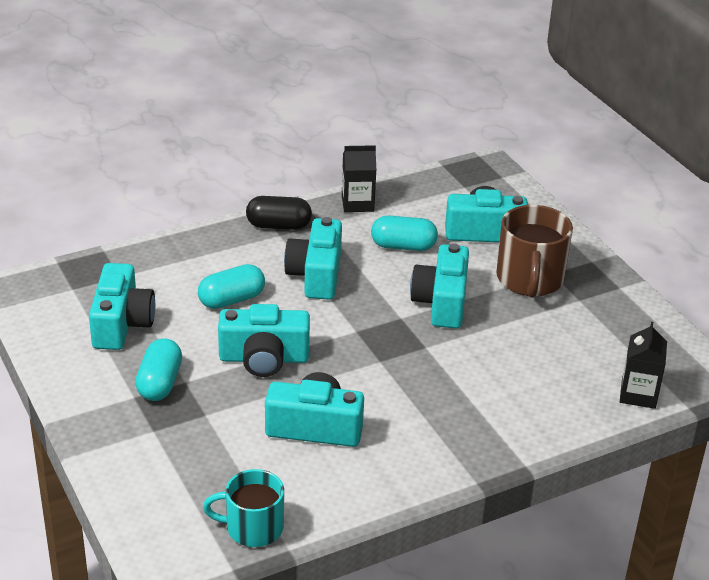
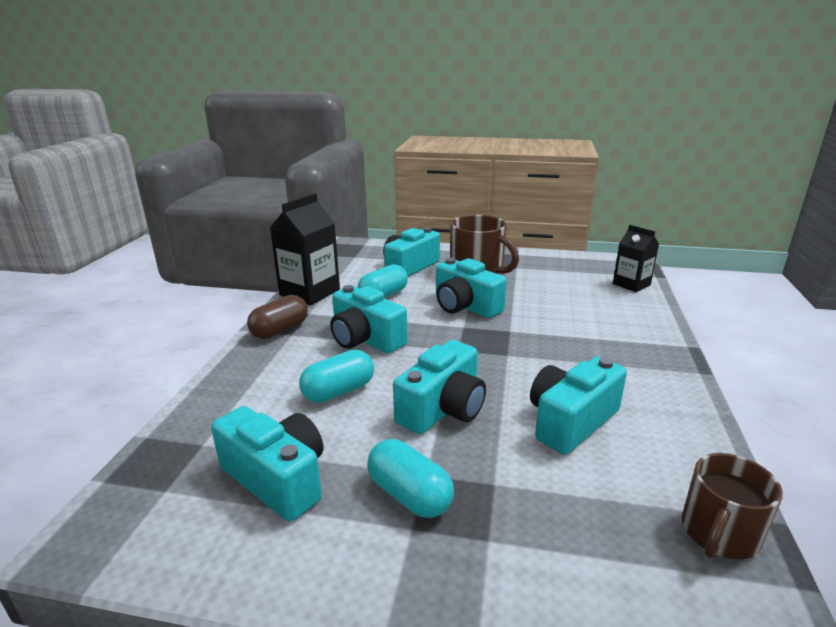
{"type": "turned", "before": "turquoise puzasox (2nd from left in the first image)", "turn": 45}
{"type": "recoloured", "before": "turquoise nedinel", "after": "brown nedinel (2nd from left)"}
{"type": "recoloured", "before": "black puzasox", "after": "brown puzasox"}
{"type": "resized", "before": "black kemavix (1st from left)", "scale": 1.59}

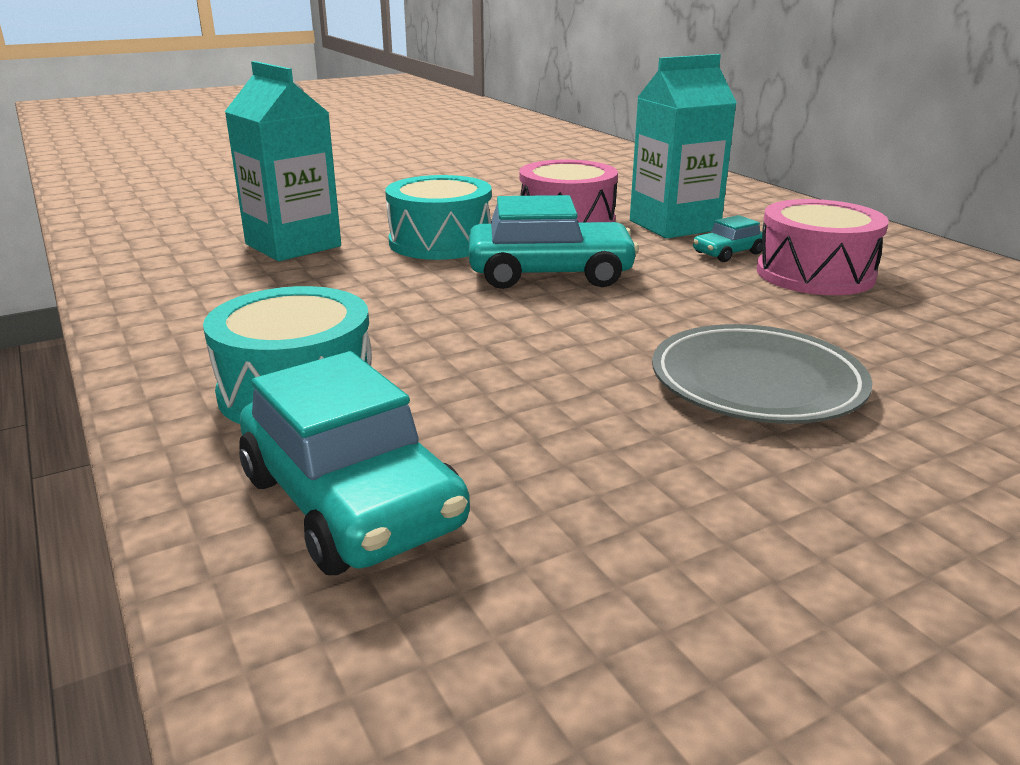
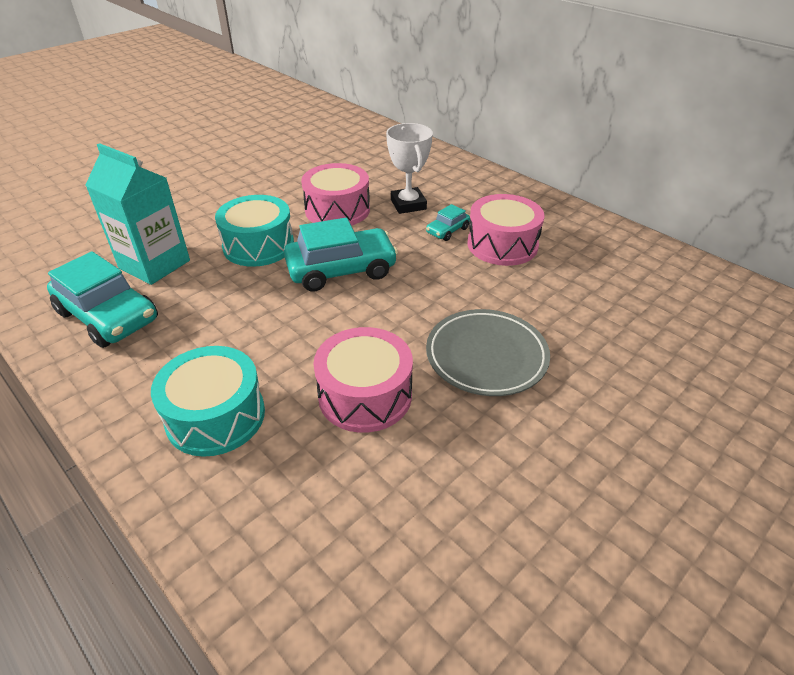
{"type": "moved", "before": "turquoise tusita (1st from left)"}
{"type": "replaced", "before": "turquoise kemavix (2nd from left)", "after": "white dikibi"}
{"type": "added", "after": "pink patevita (2nd from left)"}

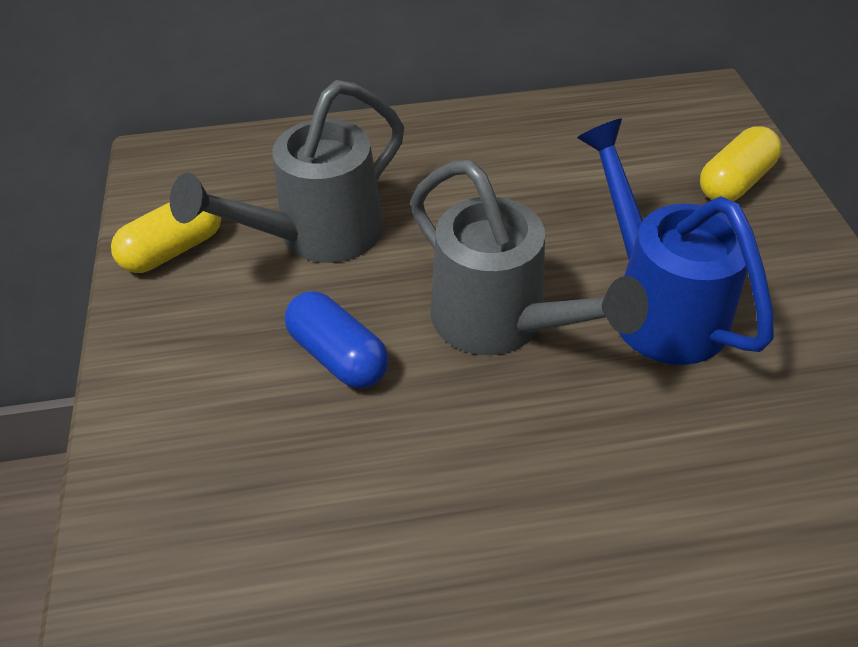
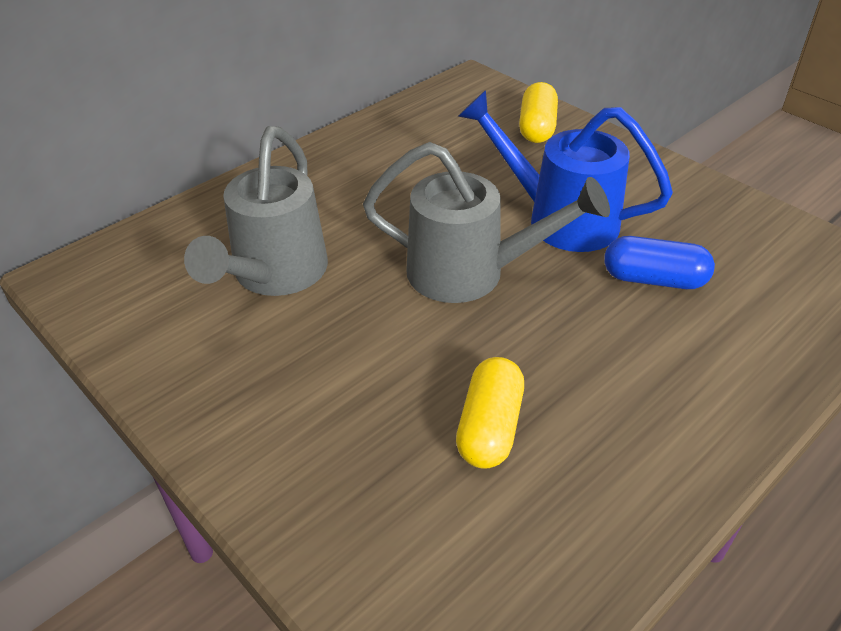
{"type": "moved", "before": "yellow puzasox (1st from left)"}
{"type": "moved", "before": "blue puzasox"}

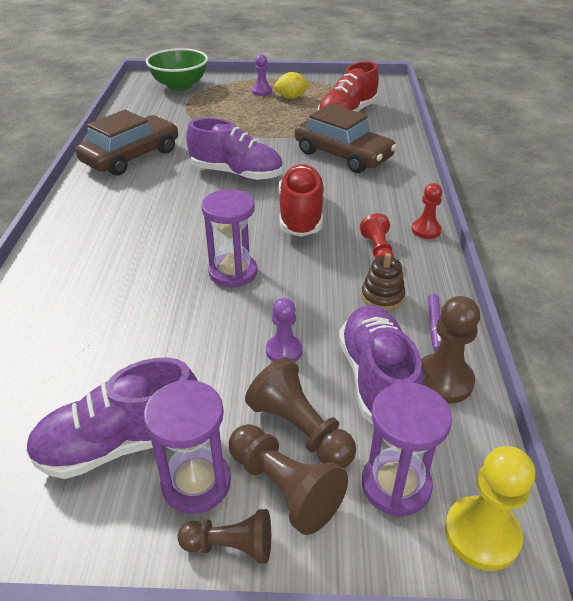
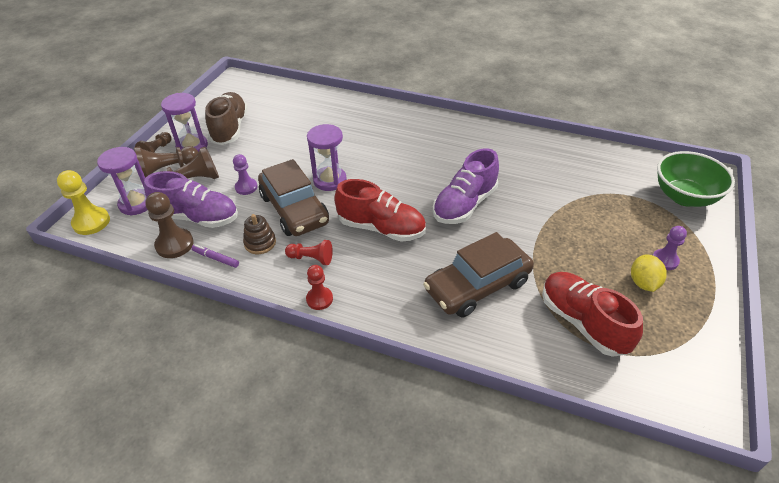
{"type": "recoloured", "before": "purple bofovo (1st from left)", "after": "brown bofovo"}
{"type": "moved", "before": "brown tusita (1st from left)"}

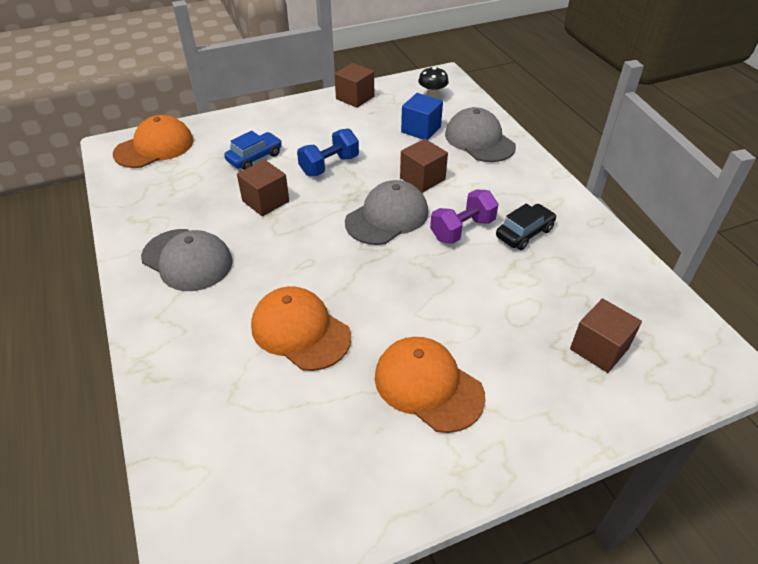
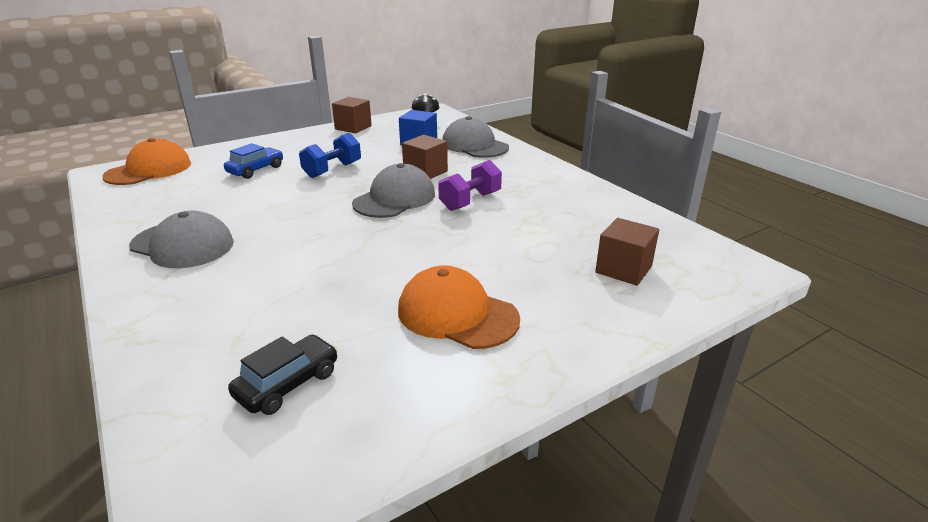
{"type": "removed", "before": "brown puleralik (1st from left)"}
{"type": "removed", "before": "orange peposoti (2nd from left)"}
{"type": "moved", "before": "black tusita"}

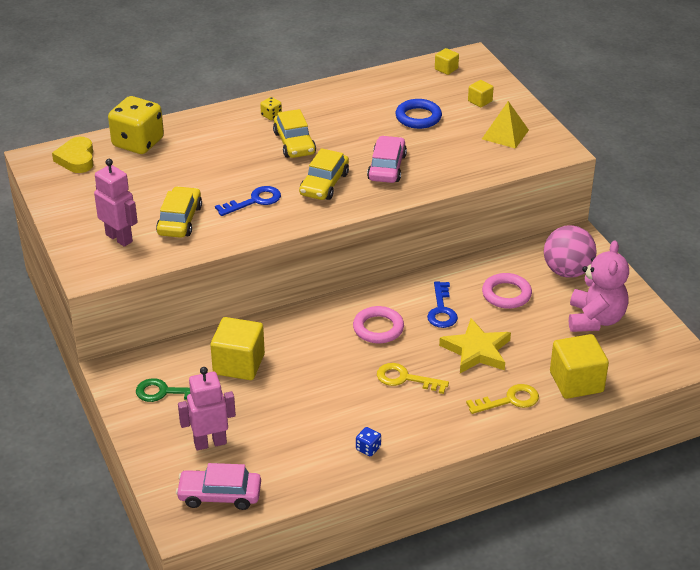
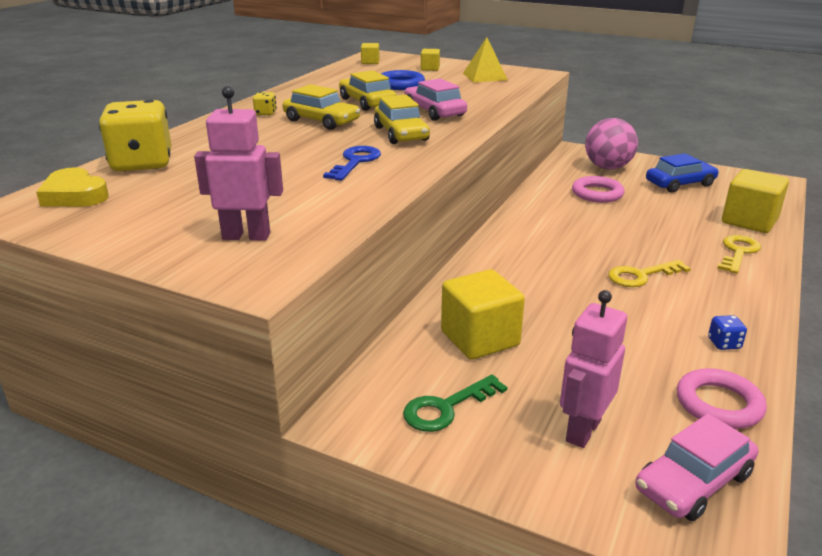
{"type": "moved", "before": "yellow tusita (1st from left in the first image)", "after": "yellow tusita (2nd from left)"}
{"type": "moved", "before": "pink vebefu (1st from left in the first image)", "after": "pink vebefu (2nd from left)"}
{"type": "removed", "before": "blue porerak (2nd from left)"}
{"type": "removed", "before": "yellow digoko"}
{"type": "replaced", "before": "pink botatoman", "after": "blue tusita"}

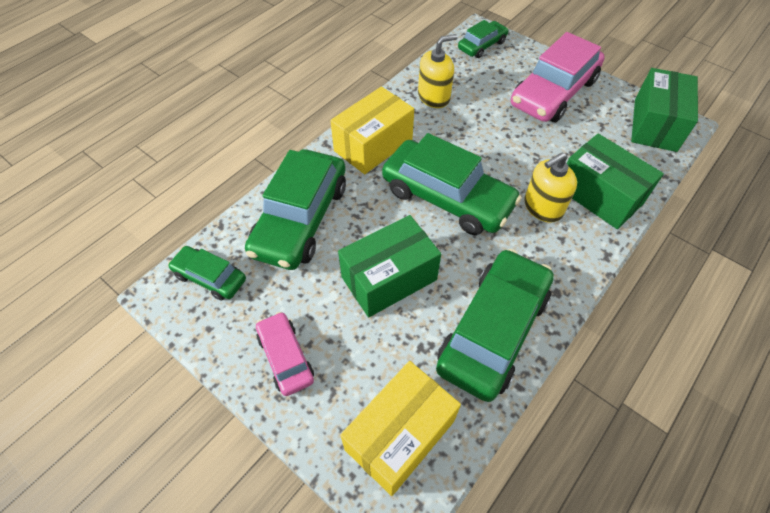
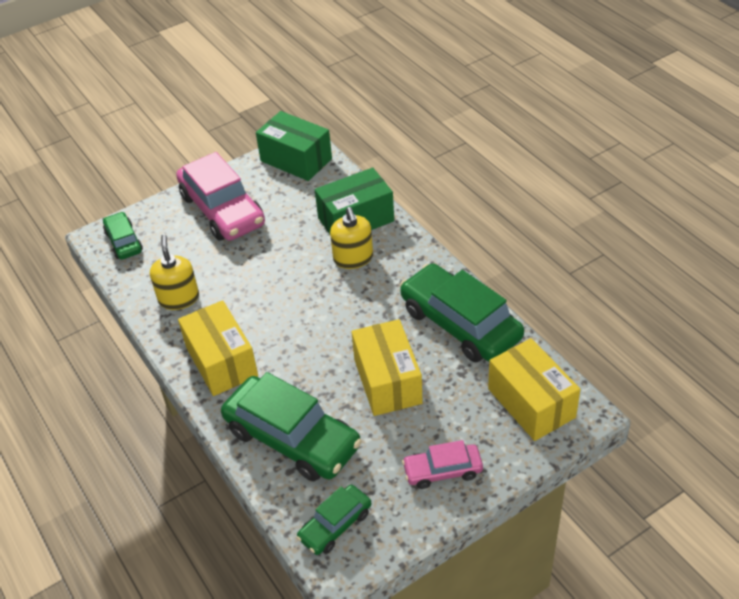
{"type": "recoloured", "before": "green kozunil (1st from left)", "after": "yellow kozunil (2nd from left)"}
{"type": "removed", "before": "green tusita (3rd from left)"}

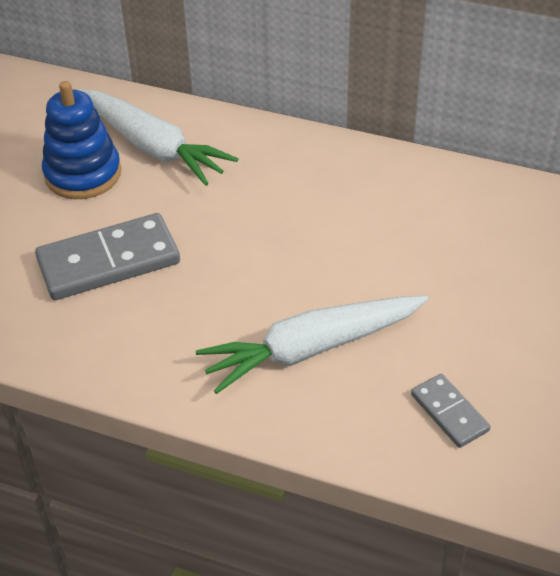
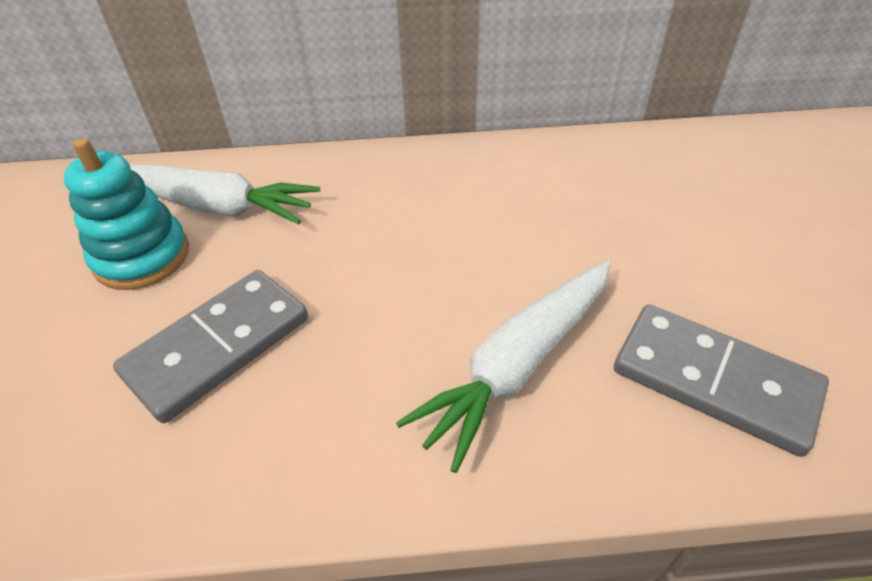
{"type": "recoloured", "before": "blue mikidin", "after": "turquoise mikidin"}
{"type": "resized", "before": "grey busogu (2nd from left)", "scale": 1.89}

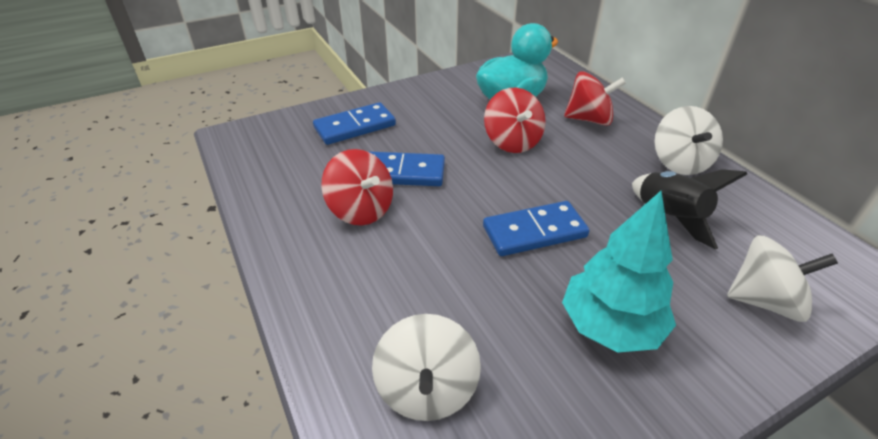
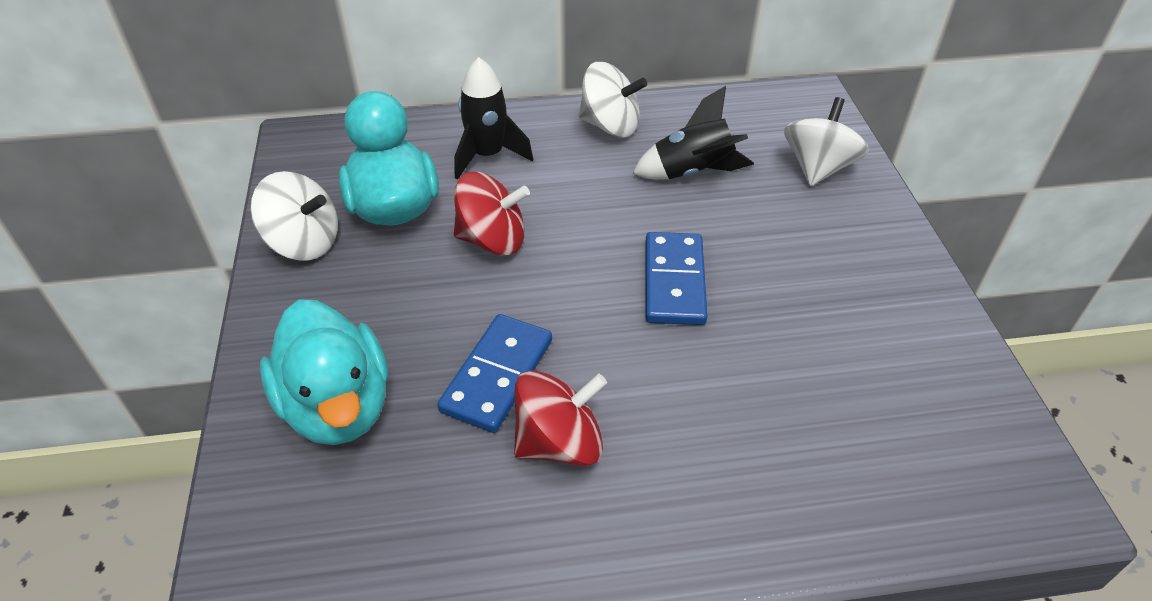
{"type": "replaced", "before": "blue busogu (1st from left)", "after": "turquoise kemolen (1st from left)"}
{"type": "moved", "before": "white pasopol (1st from left)"}
{"type": "removed", "before": "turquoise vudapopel"}
{"type": "replaced", "before": "red pasopol (3rd from left)", "after": "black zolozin (1st from left)"}

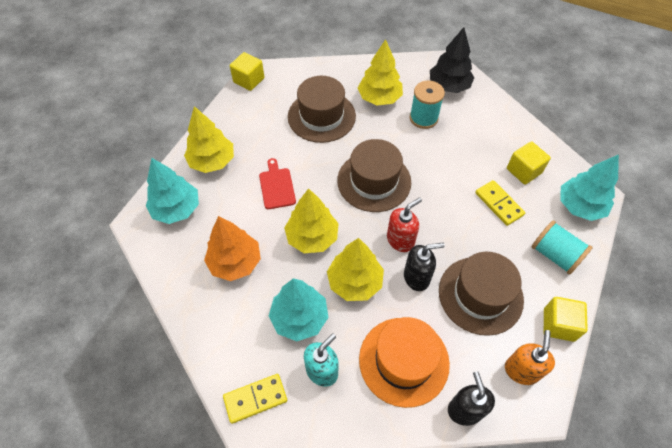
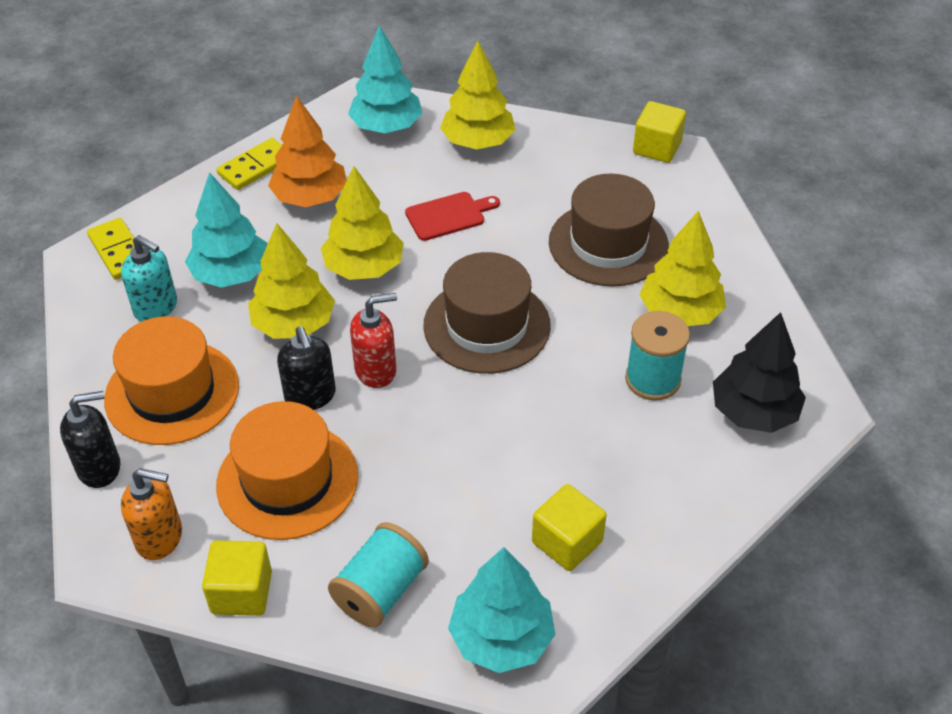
{"type": "turned", "before": "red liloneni", "turn": -60}
{"type": "recoloured", "before": "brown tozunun (3rd from left)", "after": "orange tozunun (2nd from left)"}
{"type": "moved", "before": "yellow busogu (2nd from left)"}

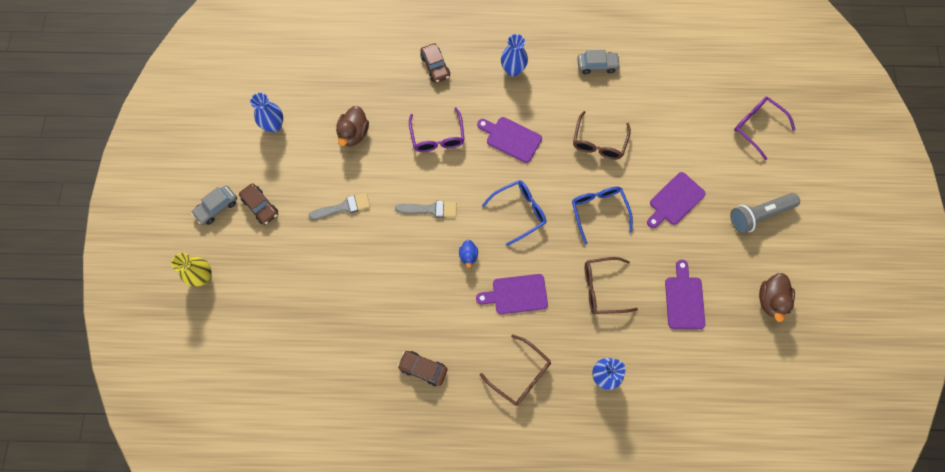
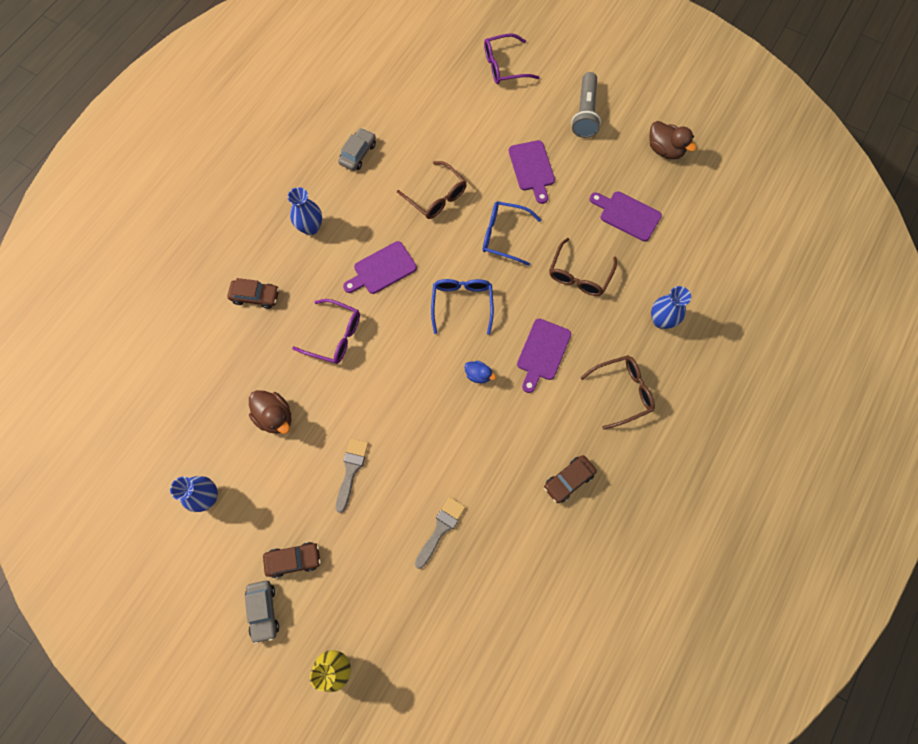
{"type": "moved", "before": "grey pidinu (2nd from left)"}

